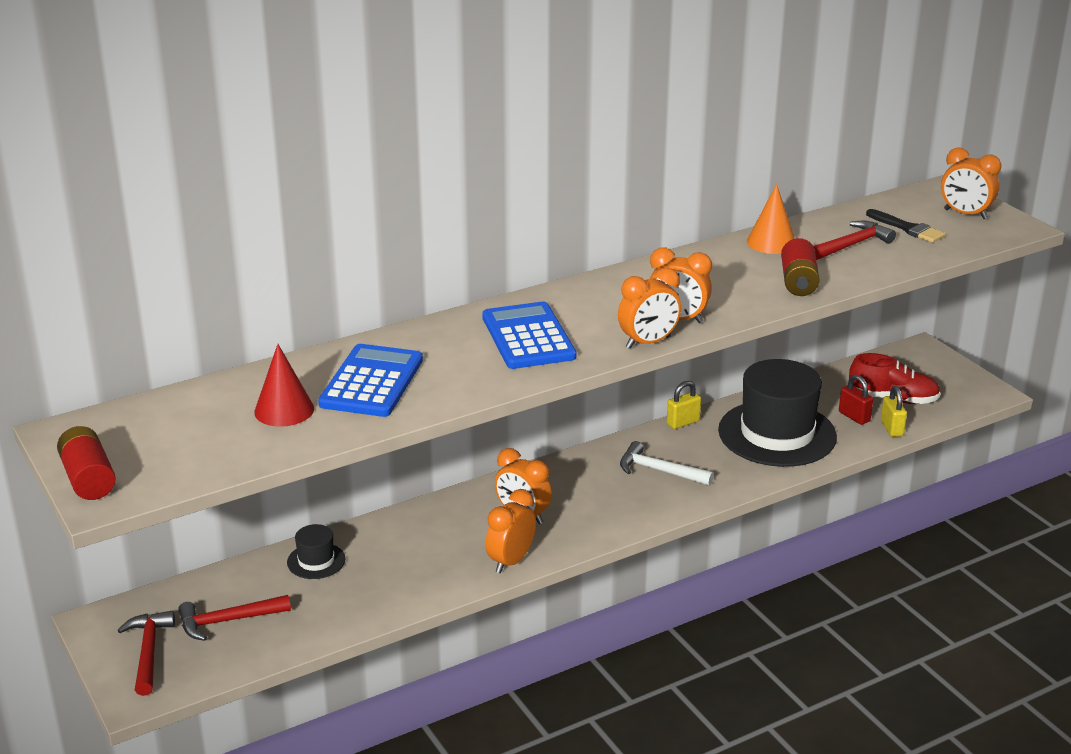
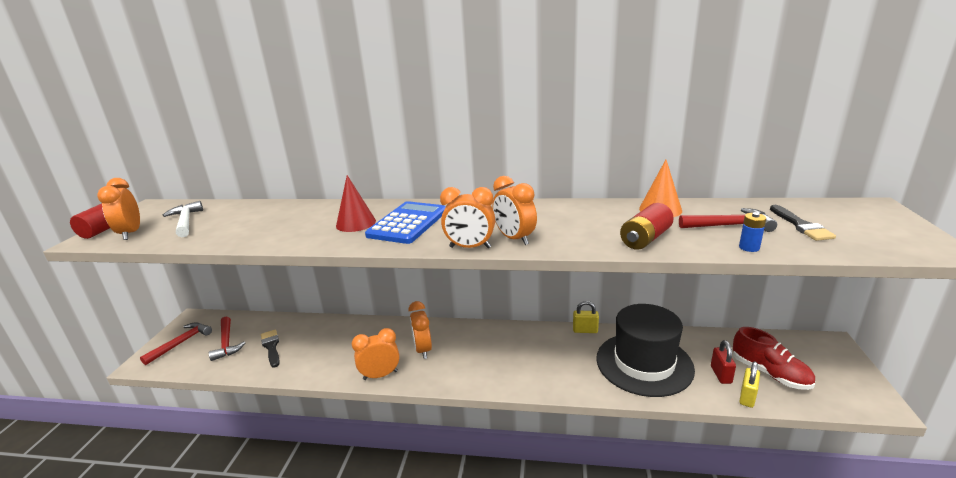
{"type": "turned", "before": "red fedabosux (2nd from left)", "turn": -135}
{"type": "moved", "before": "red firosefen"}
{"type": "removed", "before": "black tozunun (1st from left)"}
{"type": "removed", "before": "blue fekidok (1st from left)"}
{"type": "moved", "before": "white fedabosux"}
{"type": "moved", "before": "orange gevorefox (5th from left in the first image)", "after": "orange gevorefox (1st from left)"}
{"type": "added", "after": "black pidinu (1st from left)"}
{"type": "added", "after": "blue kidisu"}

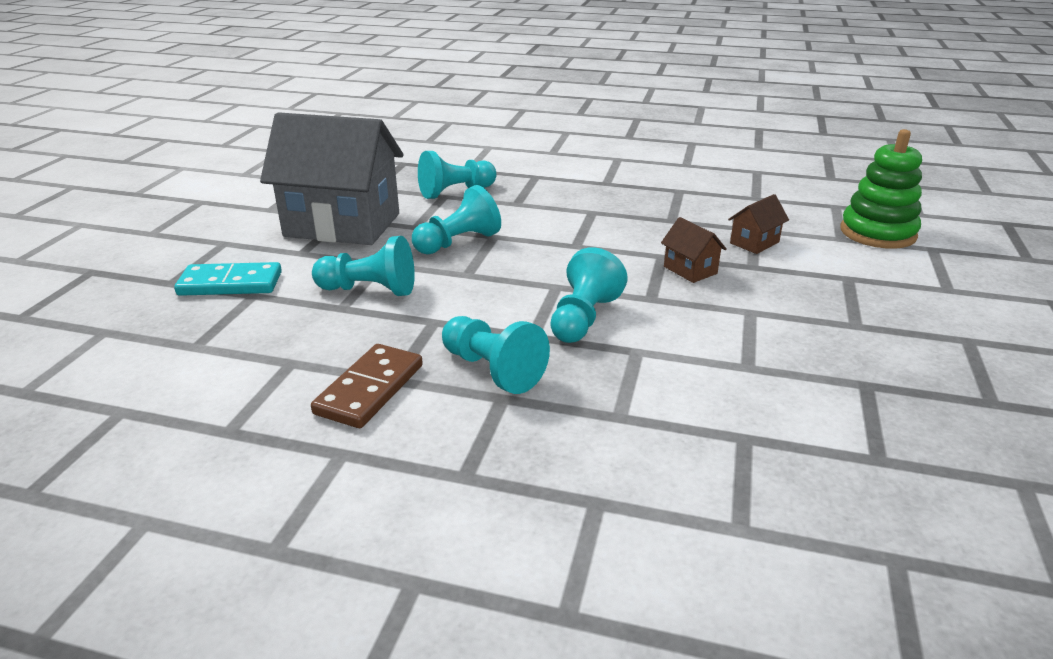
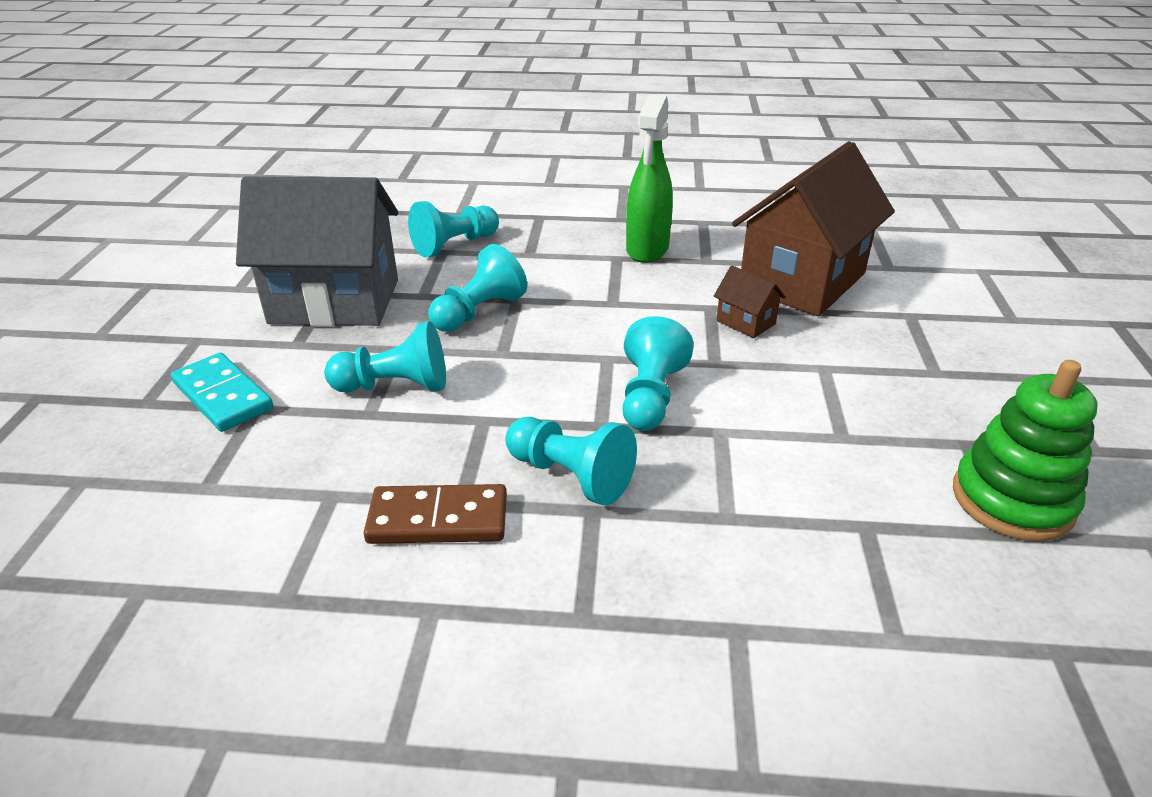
{"type": "turned", "before": "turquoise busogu", "turn": 60}
{"type": "turned", "before": "brown busogu", "turn": 75}
{"type": "resized", "before": "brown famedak (2nd from left)", "scale": 2.49}
{"type": "moved", "before": "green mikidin"}
{"type": "added", "after": "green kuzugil"}

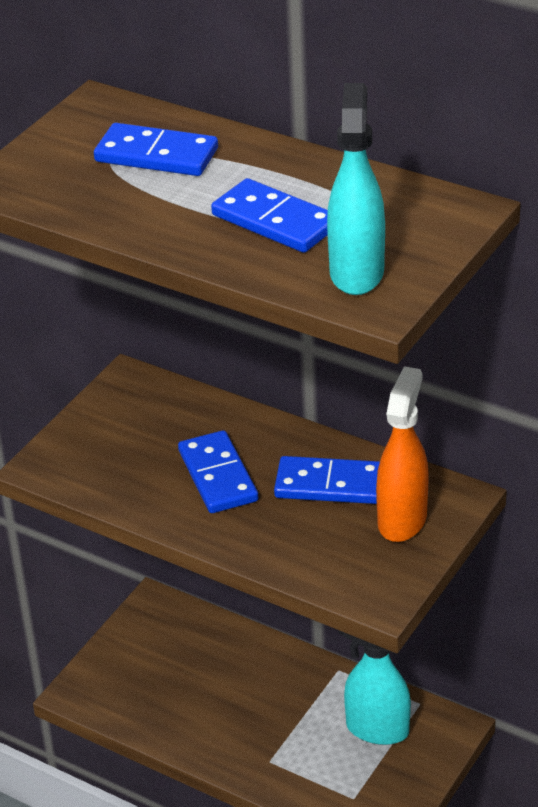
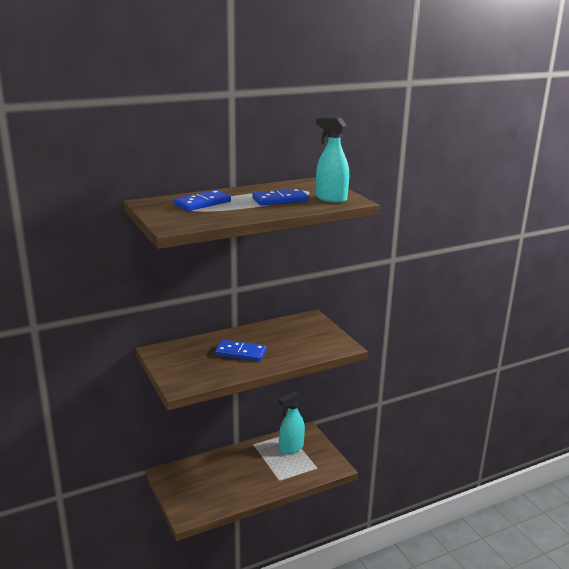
{"type": "removed", "before": "blue busogu (4th from left)"}
{"type": "removed", "before": "orange kuzugil"}

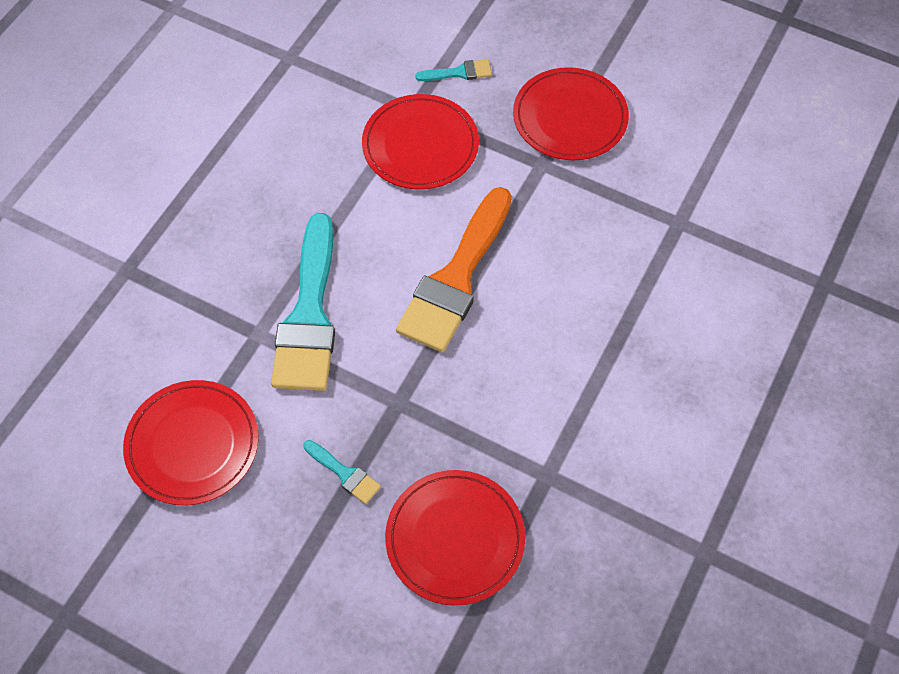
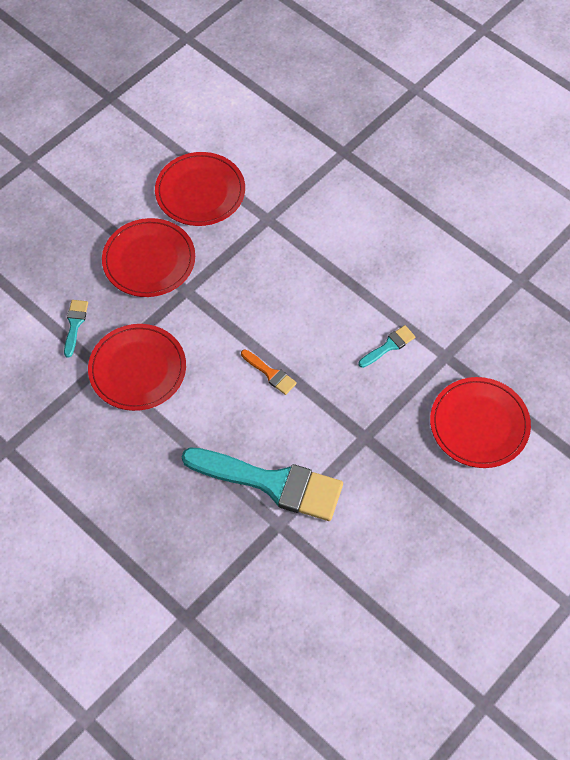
{"type": "moved", "before": "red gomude (1st from left in the first image)", "after": "red gomude (3rd from left)"}
{"type": "moved", "before": "turquoise pidinu (2nd from left in the first image)", "after": "turquoise pidinu (3rd from left)"}
{"type": "resized", "before": "orange pidinu", "scale": 0.42}

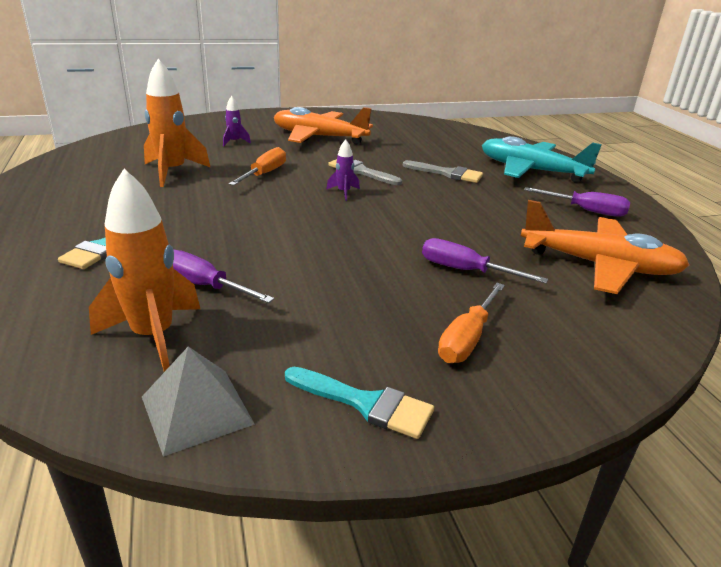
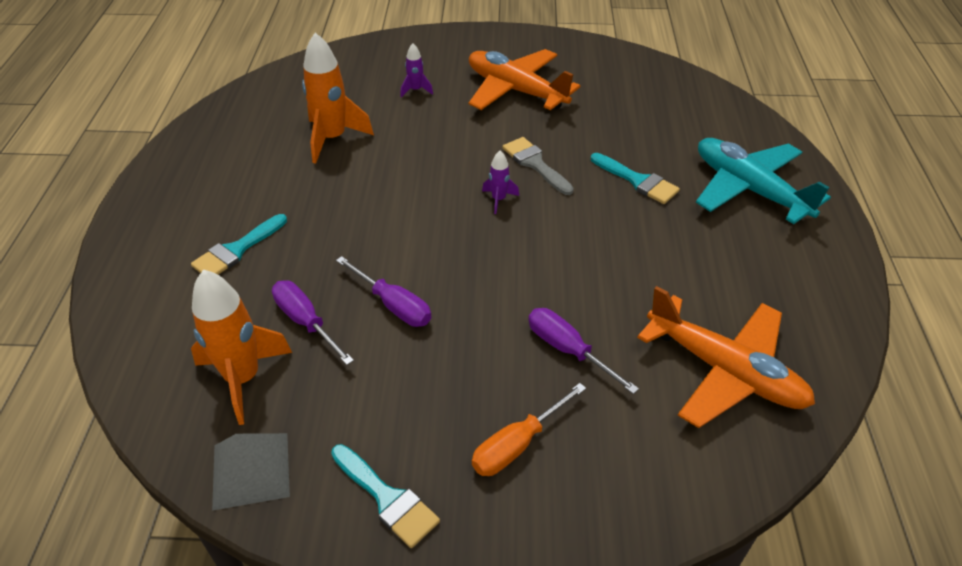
{"type": "removed", "before": "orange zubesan (1st from left)"}
{"type": "recoloured", "before": "grey pidinu (2nd from left)", "after": "turquoise pidinu (3rd from left)"}
{"type": "moved", "before": "purple zubesan (3rd from left in the first image)", "after": "purple zubesan (2nd from left)"}

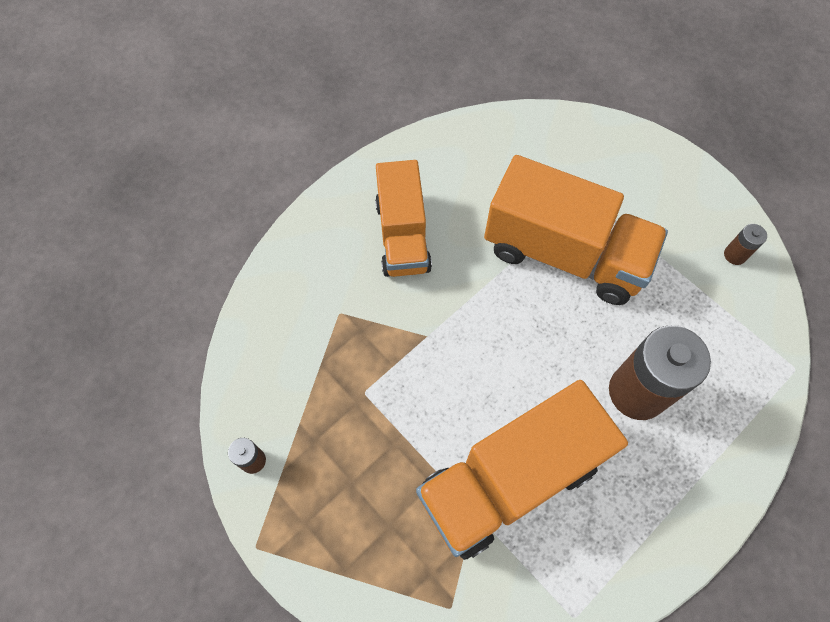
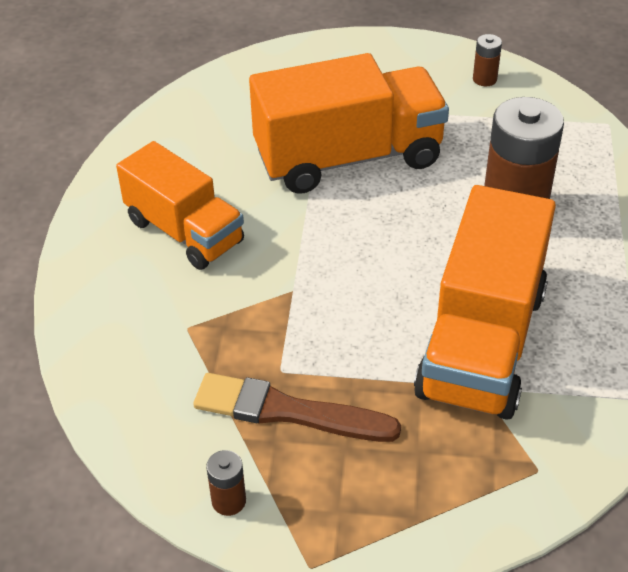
{"type": "added", "after": "brown pidinu"}

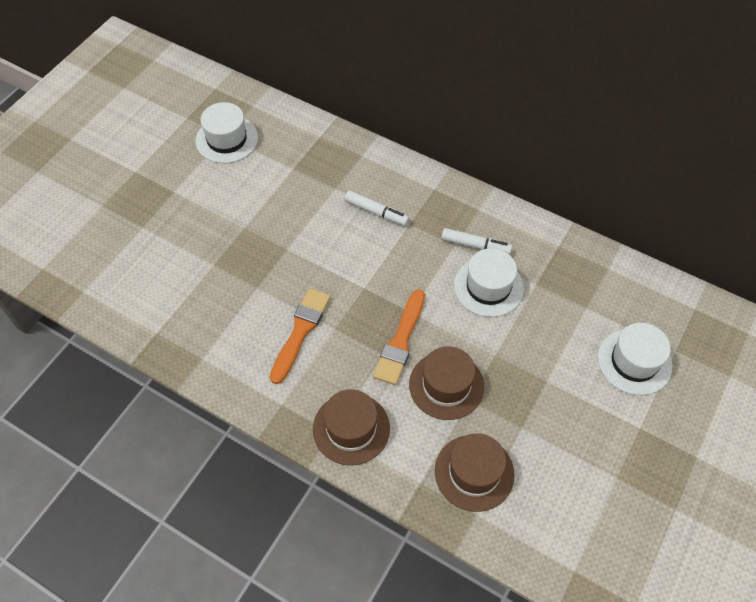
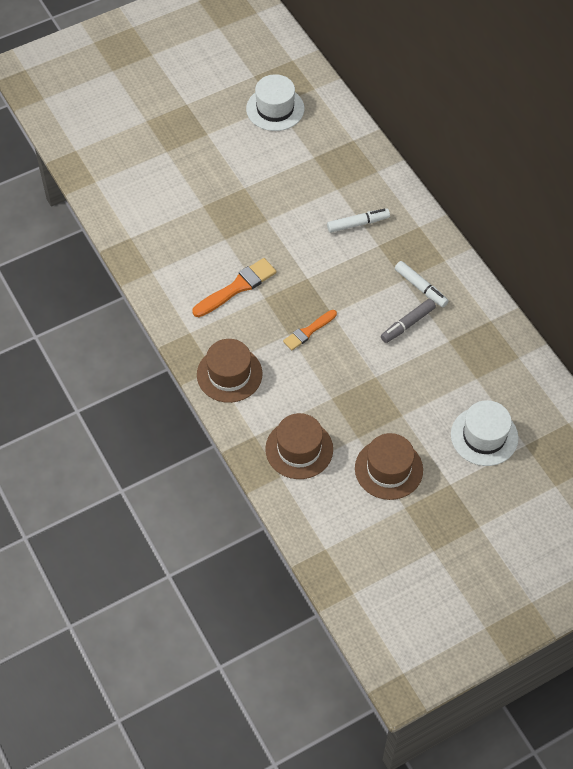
{"type": "turned", "before": "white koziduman (1st from left)", "turn": -75}
{"type": "resized", "before": "orange pidinu (2nd from left)", "scale": 0.66}
{"type": "moved", "before": "brown tozunun (2nd from left in the first image)", "after": "brown tozunun (3rd from left)"}
{"type": "replaced", "before": "white tozunun (2nd from left)", "after": "grey koziduman"}

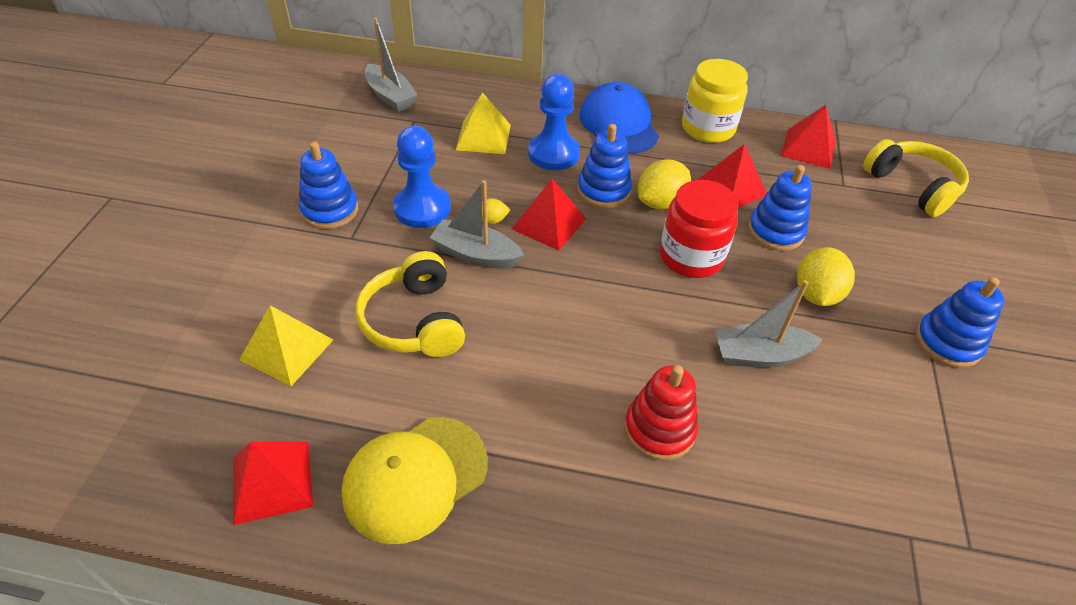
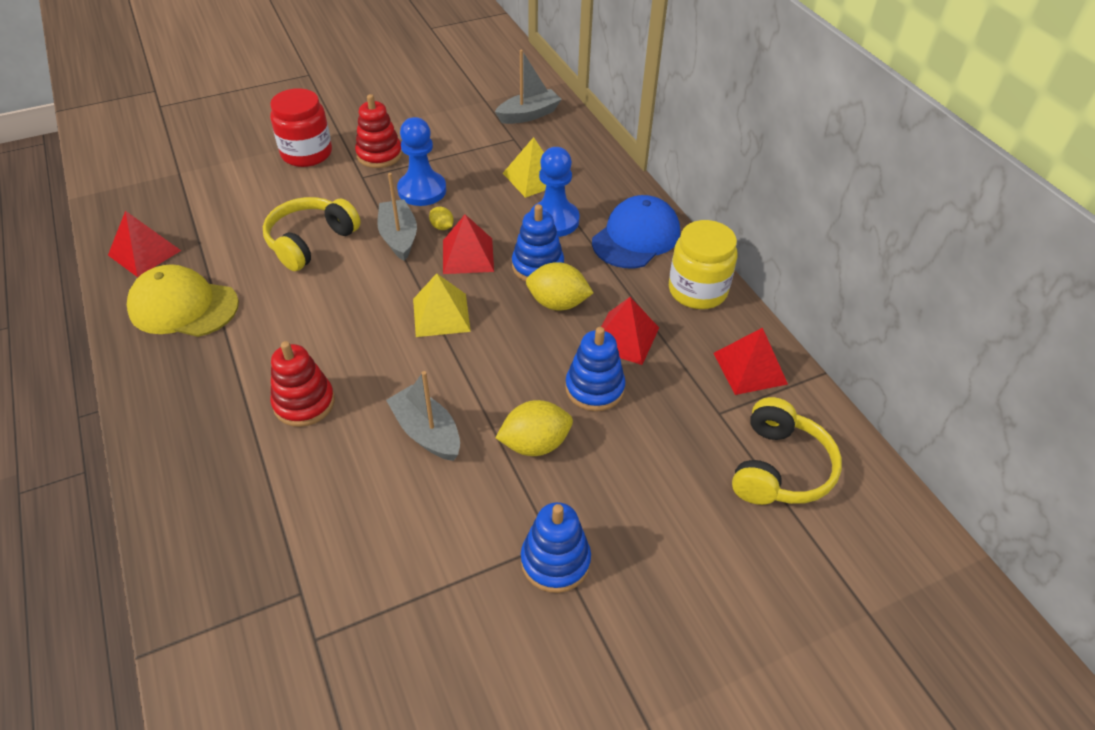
{"type": "moved", "before": "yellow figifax (1st from left)"}
{"type": "recoloured", "before": "blue mikidin (1st from left)", "after": "red mikidin (2nd from left)"}
{"type": "turned", "before": "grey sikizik (1st from left in the first image)", "turn": -135}
{"type": "moved", "before": "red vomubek"}

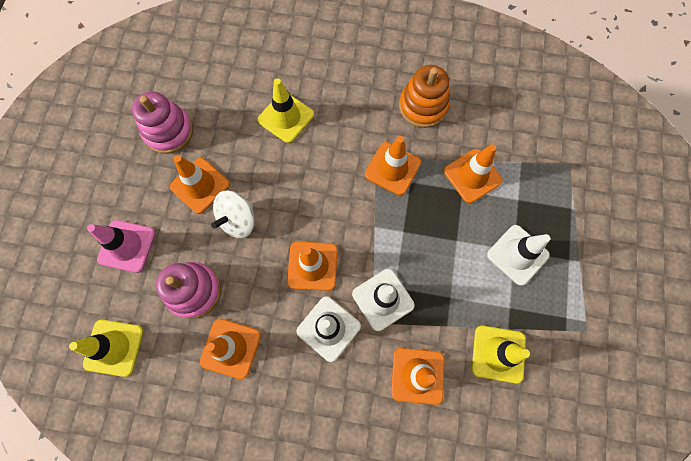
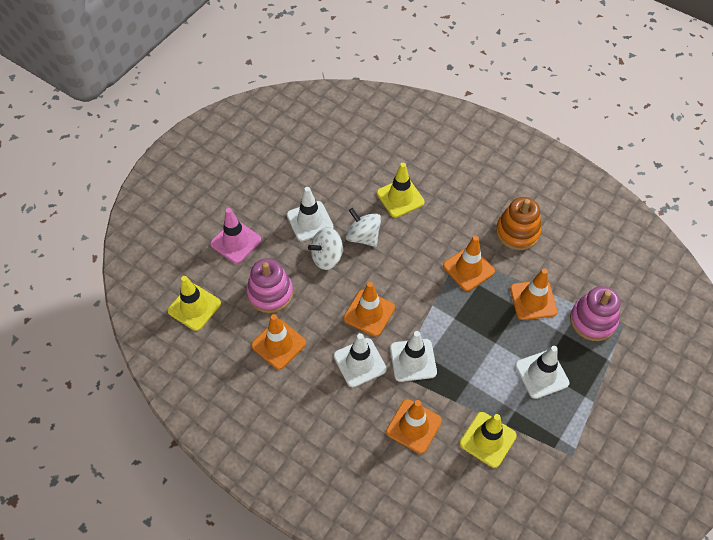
{"type": "moved", "before": "pink mikidin (1st from left in the first image)", "after": "pink mikidin (2nd from left)"}
{"type": "recoloured", "before": "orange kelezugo (1st from left)", "after": "white kelezugo (1st from left)"}
{"type": "added", "after": "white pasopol (2nd from left)"}

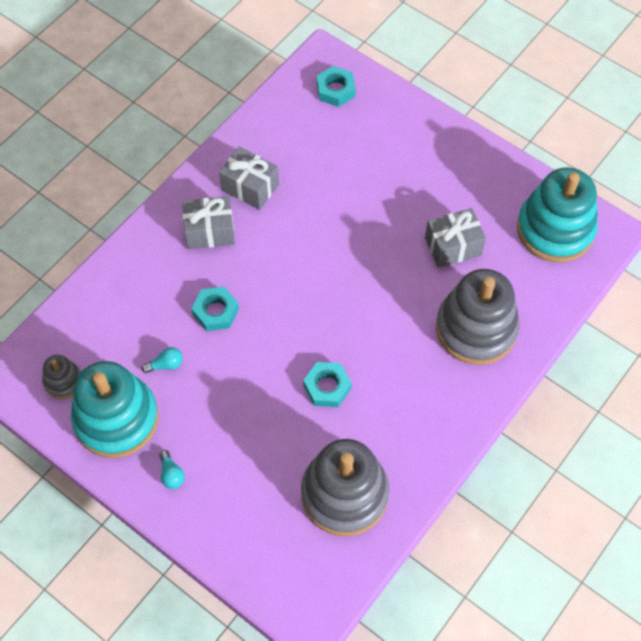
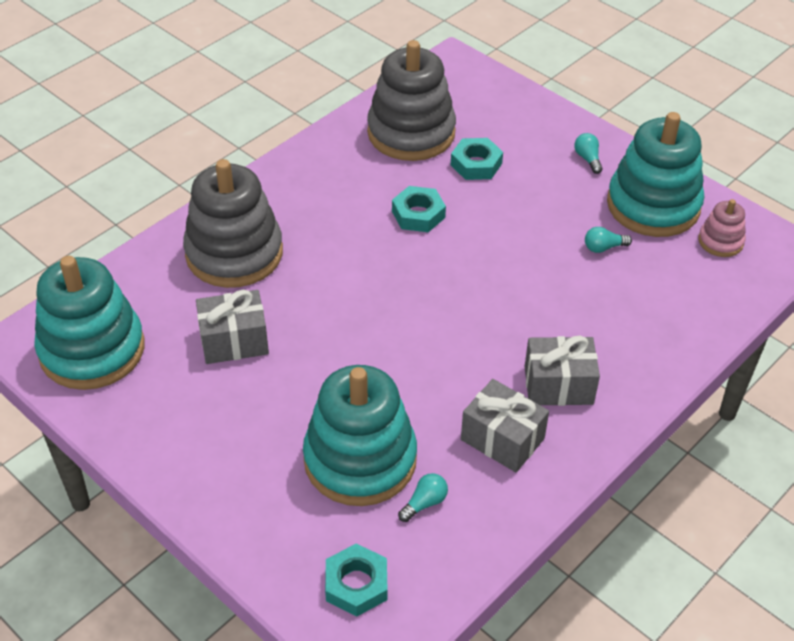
{"type": "recoloured", "before": "grey mikidin (1st from left)", "after": "pink mikidin"}
{"type": "moved", "before": "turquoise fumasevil (1st from left in the first image)", "after": "turquoise fumasevil (3rd from left)"}
{"type": "added", "after": "turquoise mikidin (2nd from left)"}
{"type": "added", "after": "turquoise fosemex (1st from left)"}

